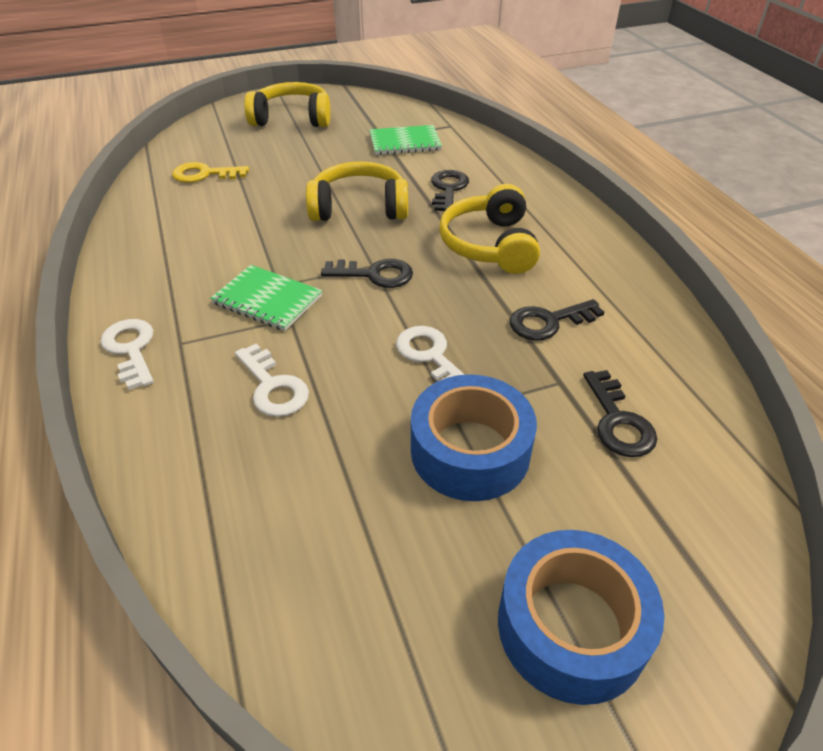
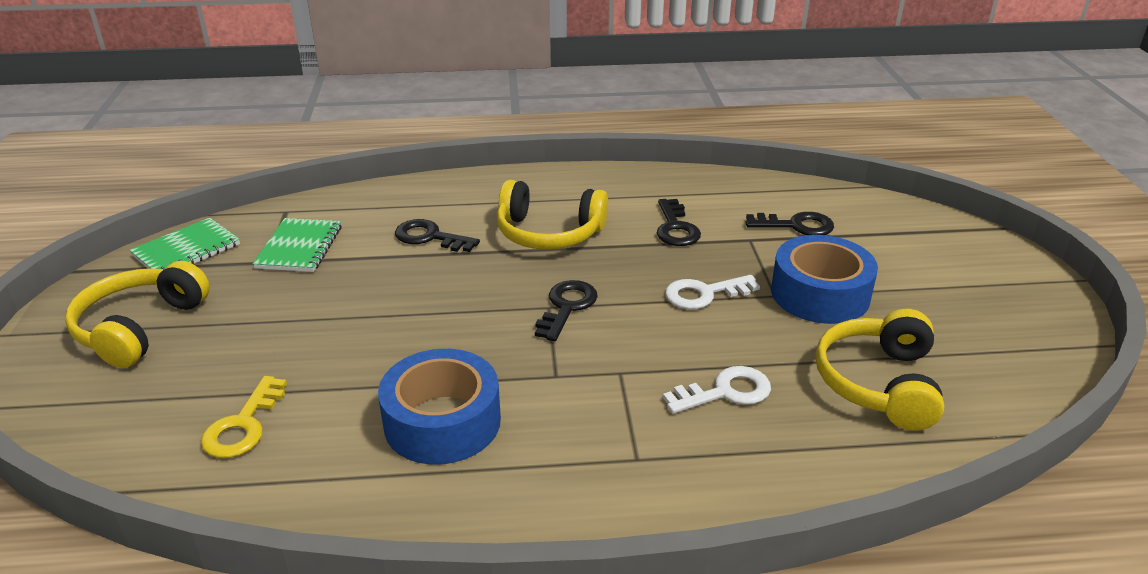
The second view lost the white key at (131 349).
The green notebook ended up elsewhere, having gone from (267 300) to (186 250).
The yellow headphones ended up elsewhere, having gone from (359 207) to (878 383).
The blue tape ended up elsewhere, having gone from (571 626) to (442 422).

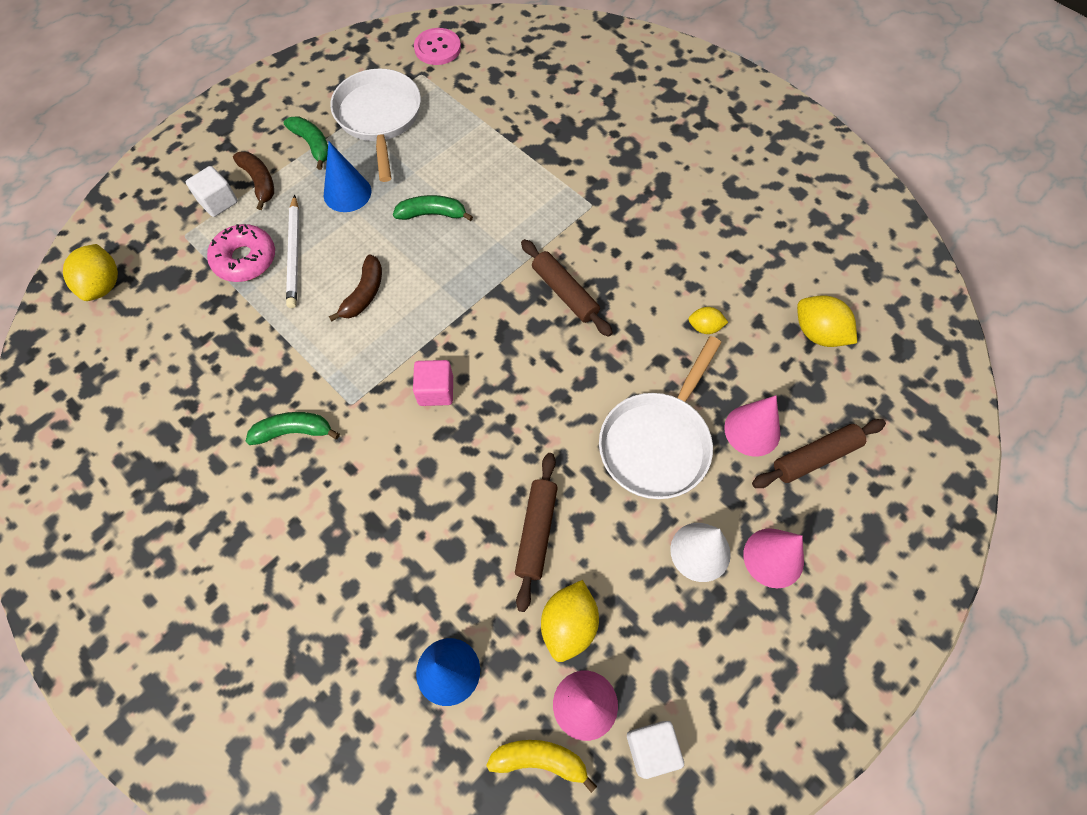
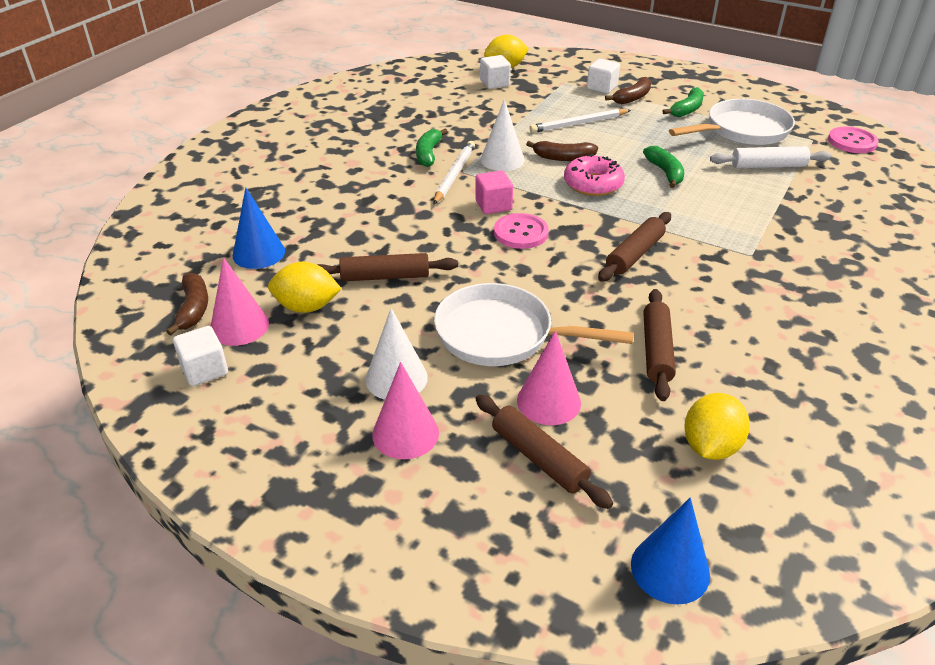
The pink donut ended up elsewhere, having gone from (245 259) to (593 184).
The green banana at (293 431) ended up facing another way, 150 degrees counterclockwise from before.
The blue cone ended up elsewhere, having gone from (347 193) to (670 569).
What was the yellow banana at (540 760) turned into the brown banana at (193 309).
Where the yellow lemon stood at (704 327), the brown rolling pin came to stand at (656 351).
The second view gained the white pencil at (454 175).
The second view gained the white cube at (494 83).
The second view gained the white cone at (502 160).
The second view gained the pink button at (521 233).
The second view gained the white rolling pin at (768 166).

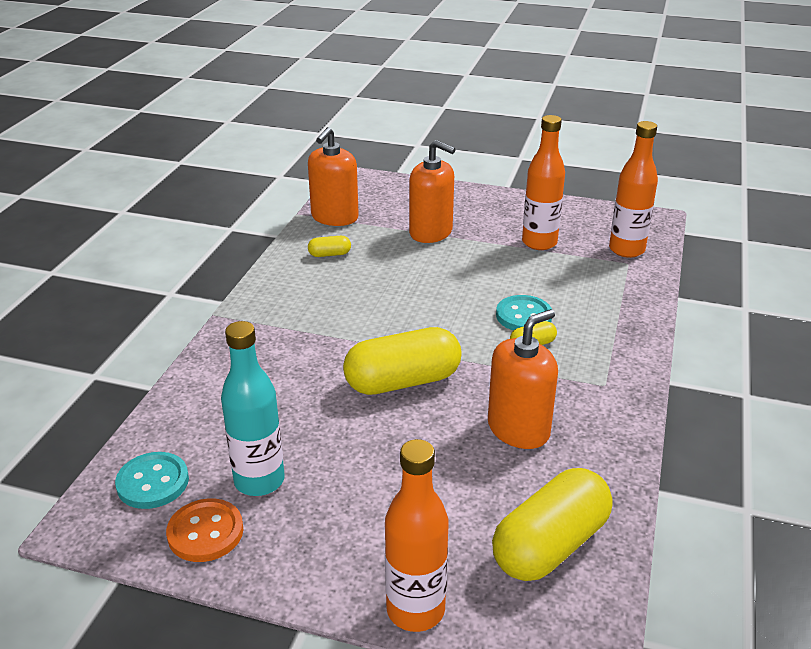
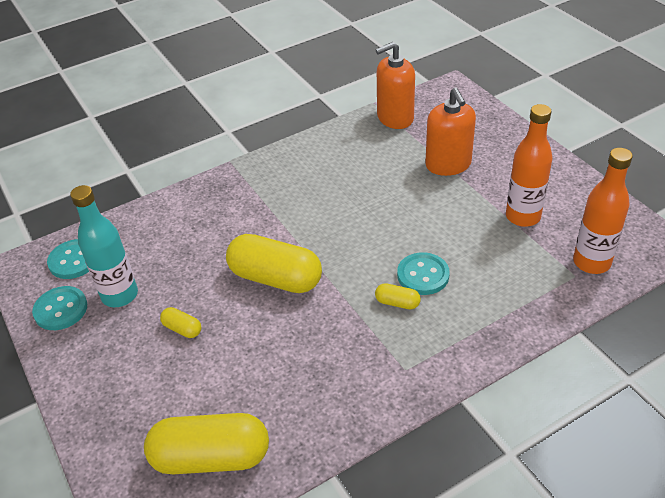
What was the orange button at (205 532) turned into the turquoise button at (61 309).
The yellow capsule ended up elsewhere, having gone from (329 254) to (182 329).
The second view lost the orange bottle at (415 610).
The second view lost the orange soap dispenser at (518 429).

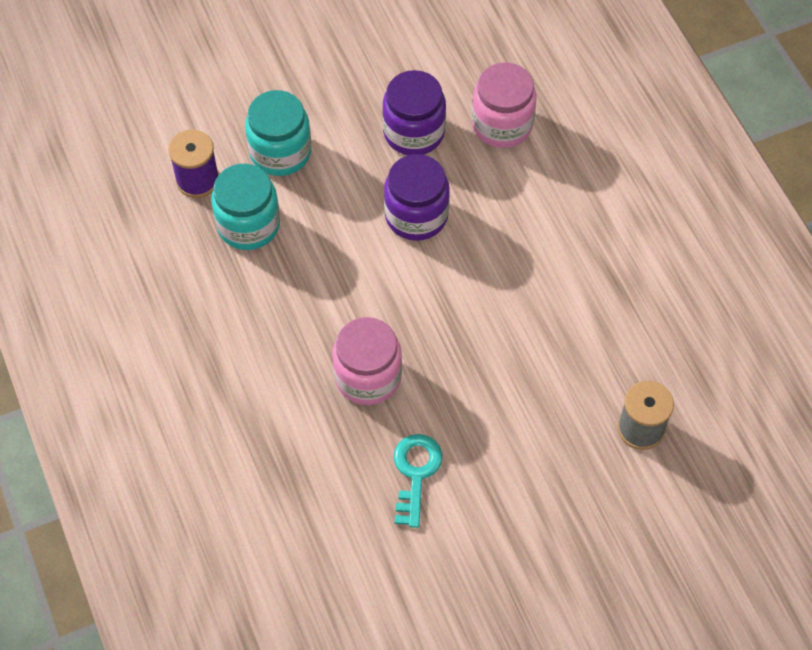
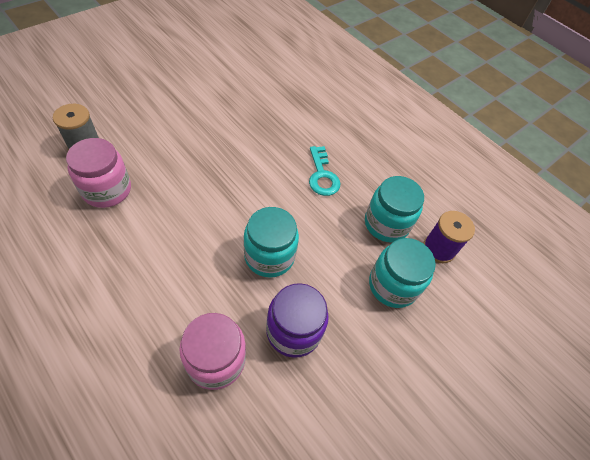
The pink jar ended up elsewhere, having gone from (368 377) to (107 190).
What was the purple jar at (416 215) turned into the turquoise jar at (269 256).
The turquoise key ended up elsewhere, having gone from (415 473) to (322 175).

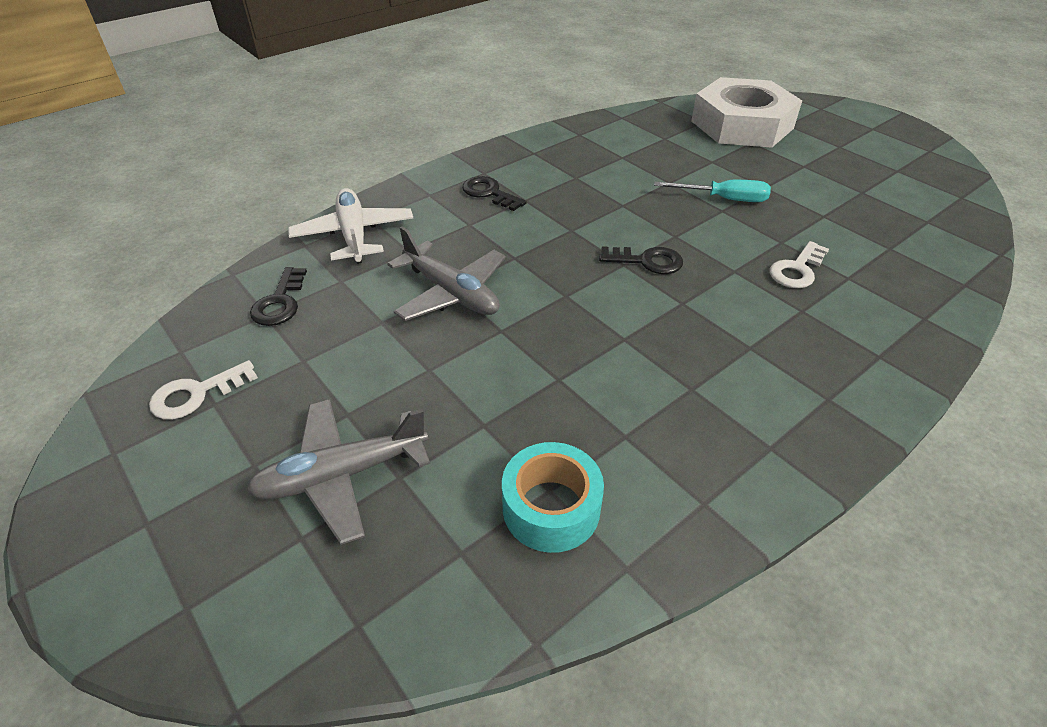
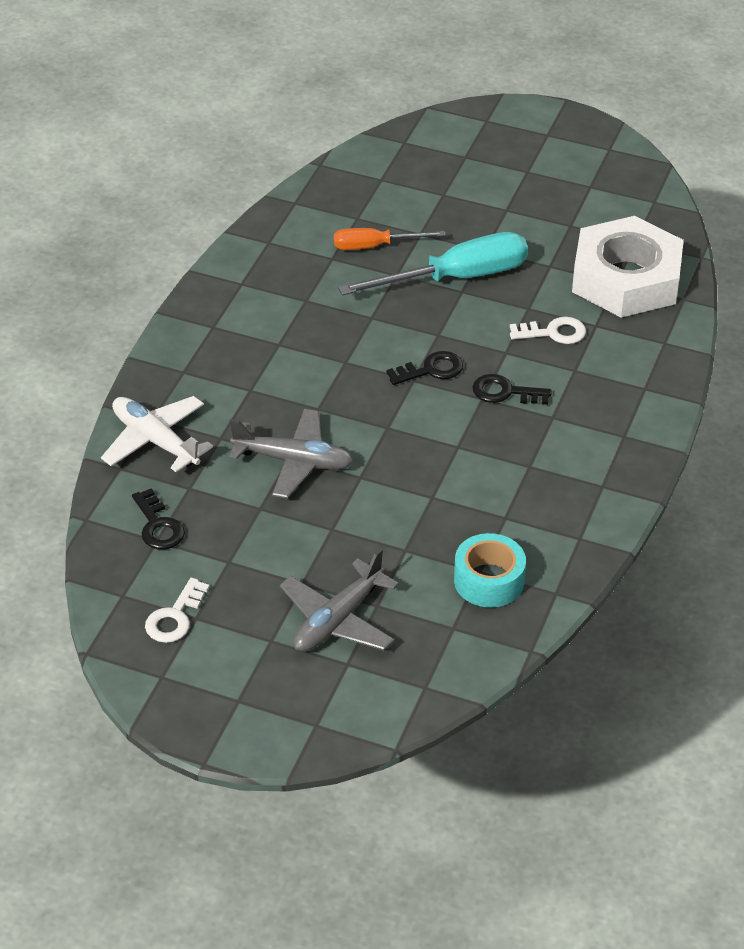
The black key ended up elsewhere, having gone from (489 193) to (505 392).
The size of the turquoise screwdriver at (723 199) changed by a factor of 1.74.
The white nut ended up elsewhere, having gone from (742 125) to (626 279).
The white key at (797 270) ended up facing another way, 105 degrees counterclockwise from before.
The second view gained the orange screwdriver at (375 246).

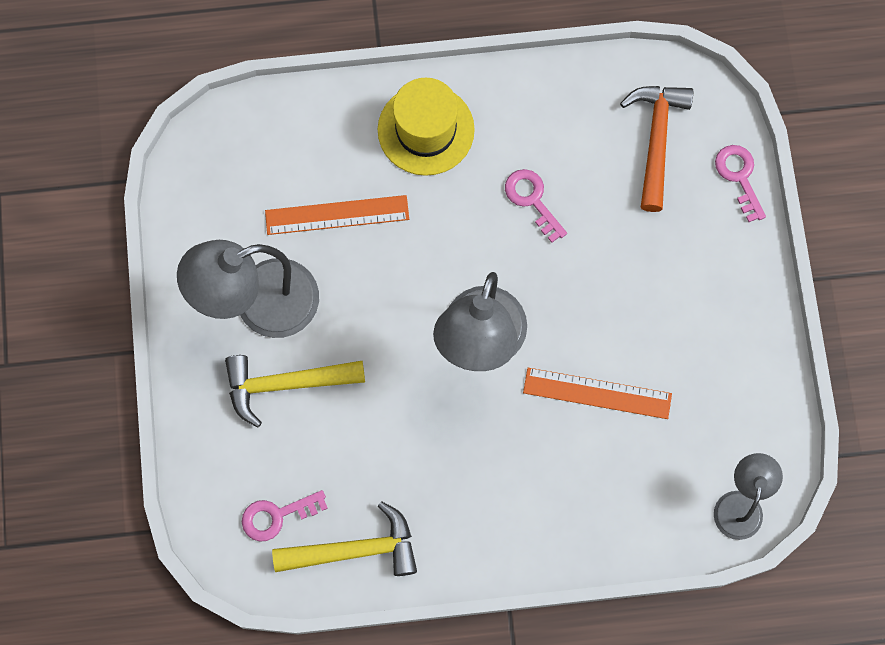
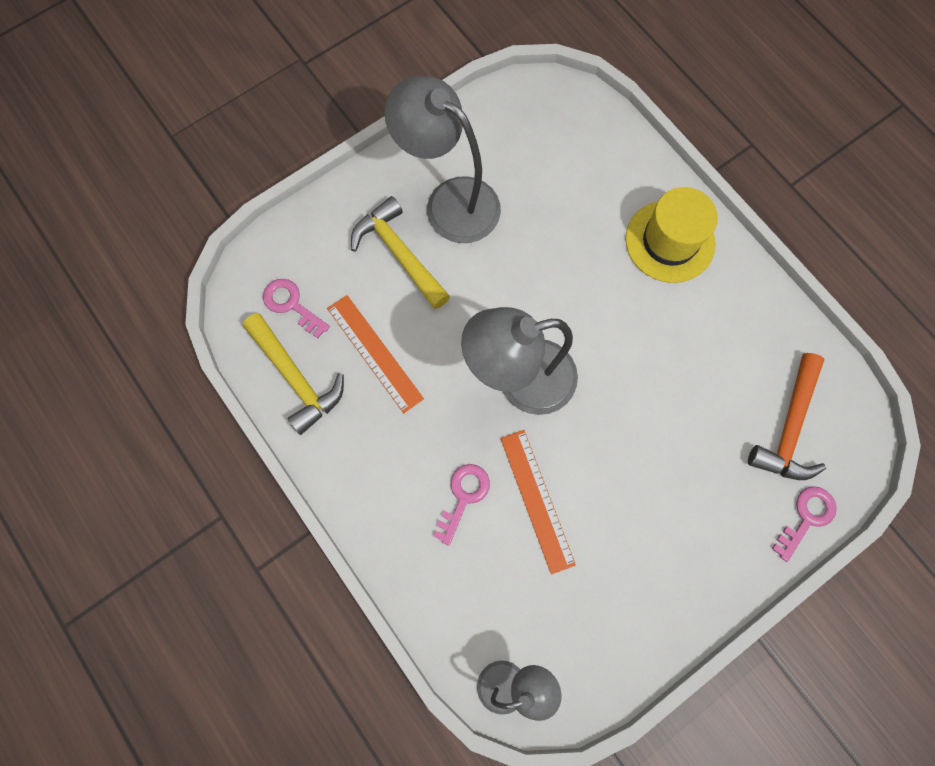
The orange ruler ended up elsewhere, having gone from (337 215) to (375 353).
The pink key ended up elsewhere, having gone from (532 200) to (463 497).
The orange hammer at (656 140) ended up facing another way, 135 degrees clockwise from before.

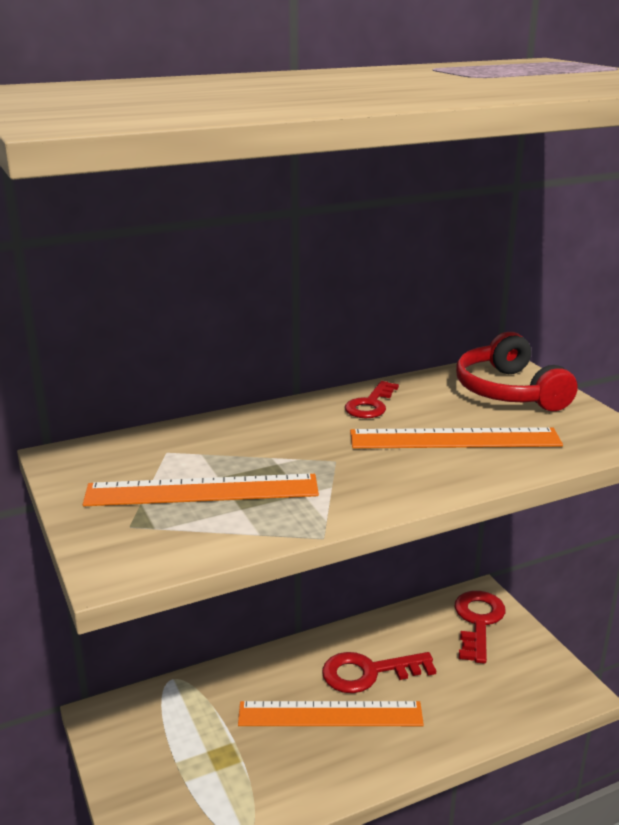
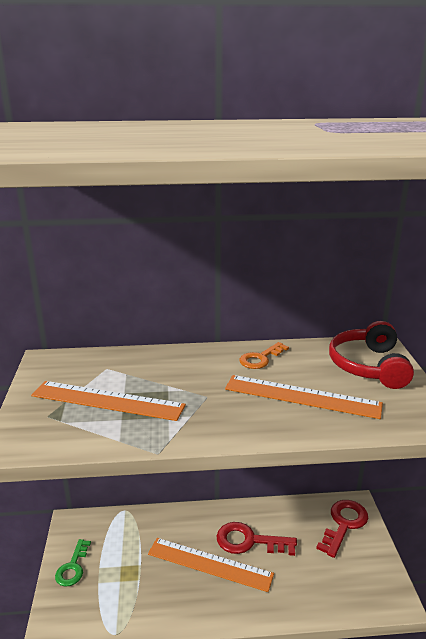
What was the red key at (370 404) turned into the orange key at (260 358).
The second view gained the green key at (72 567).

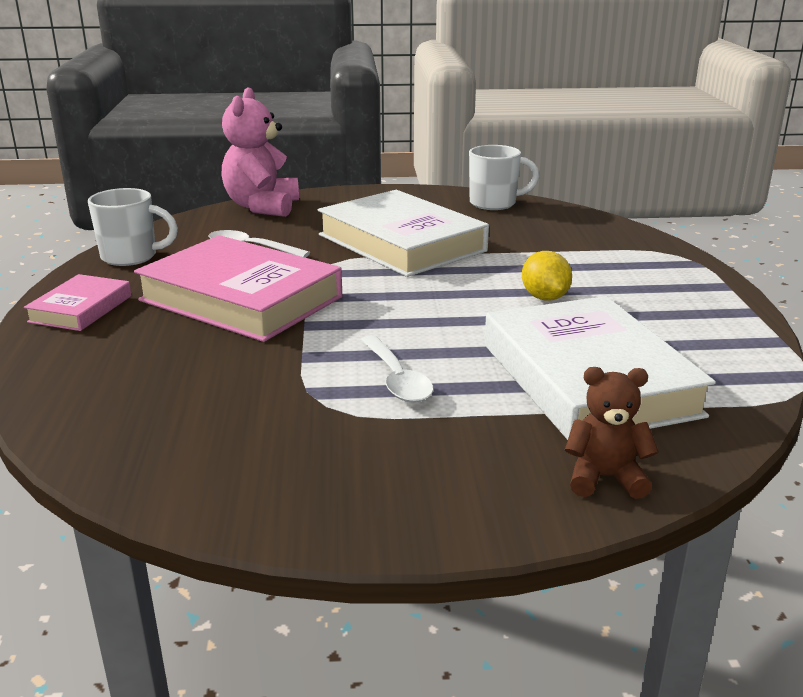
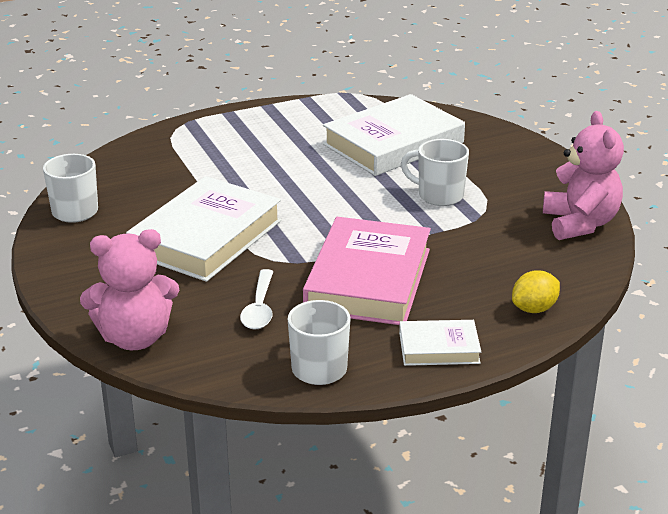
What was the pink book at (81 309) turned into the white book at (439 348).
Where the white spoon stood at (397 379), the white mug came to stand at (439 195).
The yellow lemon ended up elsewhere, having gone from (544 298) to (534 309).
The second view lost the brown teddy bear at (604 478).
The second view gained the pink teddy bear at (580 224).

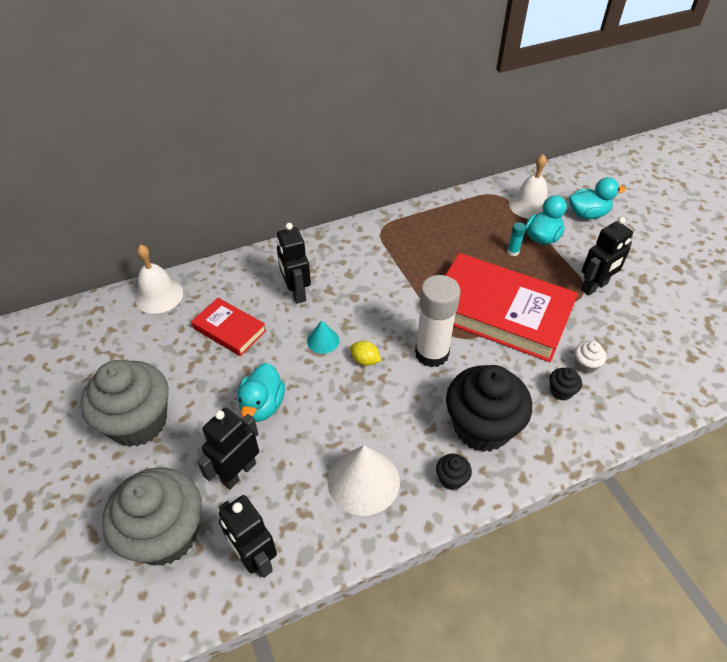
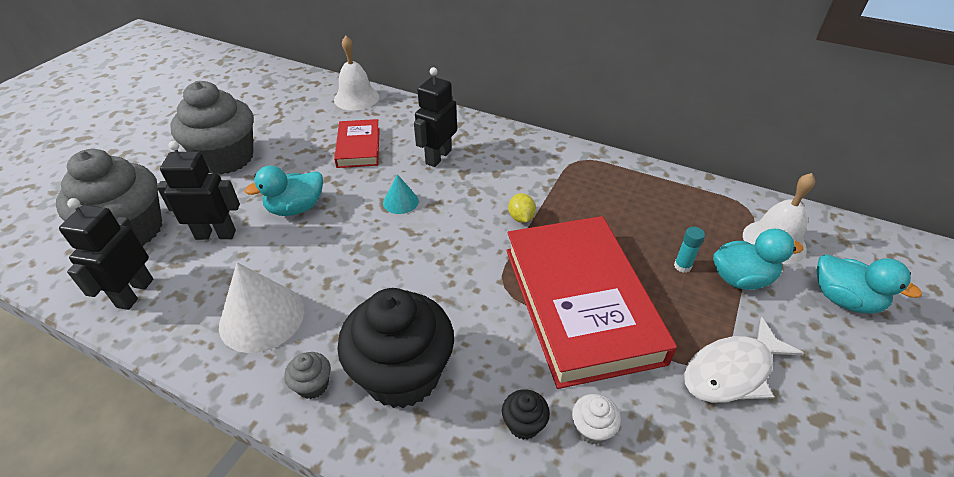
The yellow lemon ended up elsewhere, having gone from (365 360) to (521 218).
The second view lost the white glue stick at (431 353).
What was the black cupcake at (451 479) turned into the grey cupcake at (313 385).
Where the black robot stood at (594 287), the white fish came to stand at (732 371).

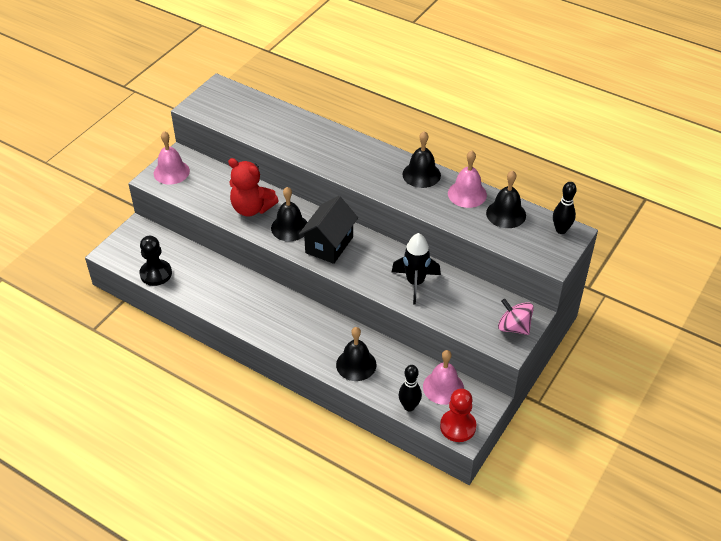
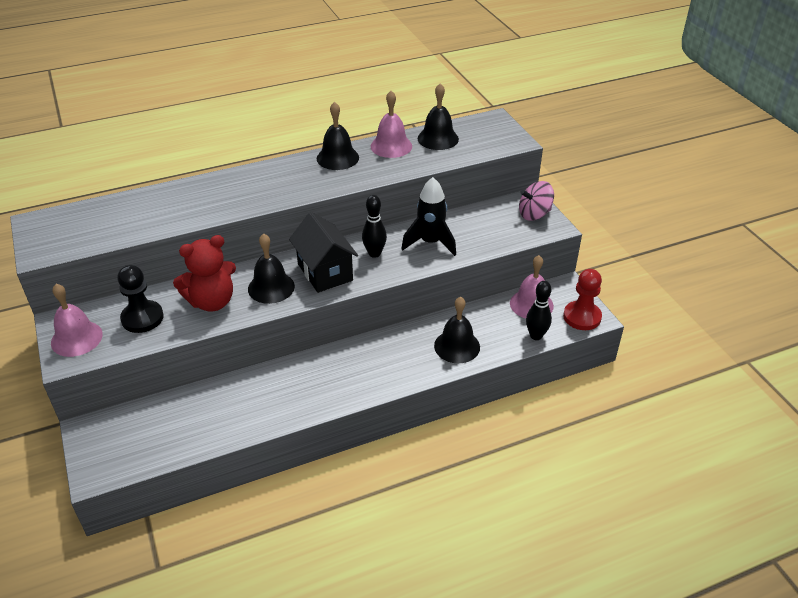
The black pawn ended up elsewhere, having gone from (156 274) to (142 318).
The black bowling pin ended up elsewhere, having gone from (561 230) to (374 253).

